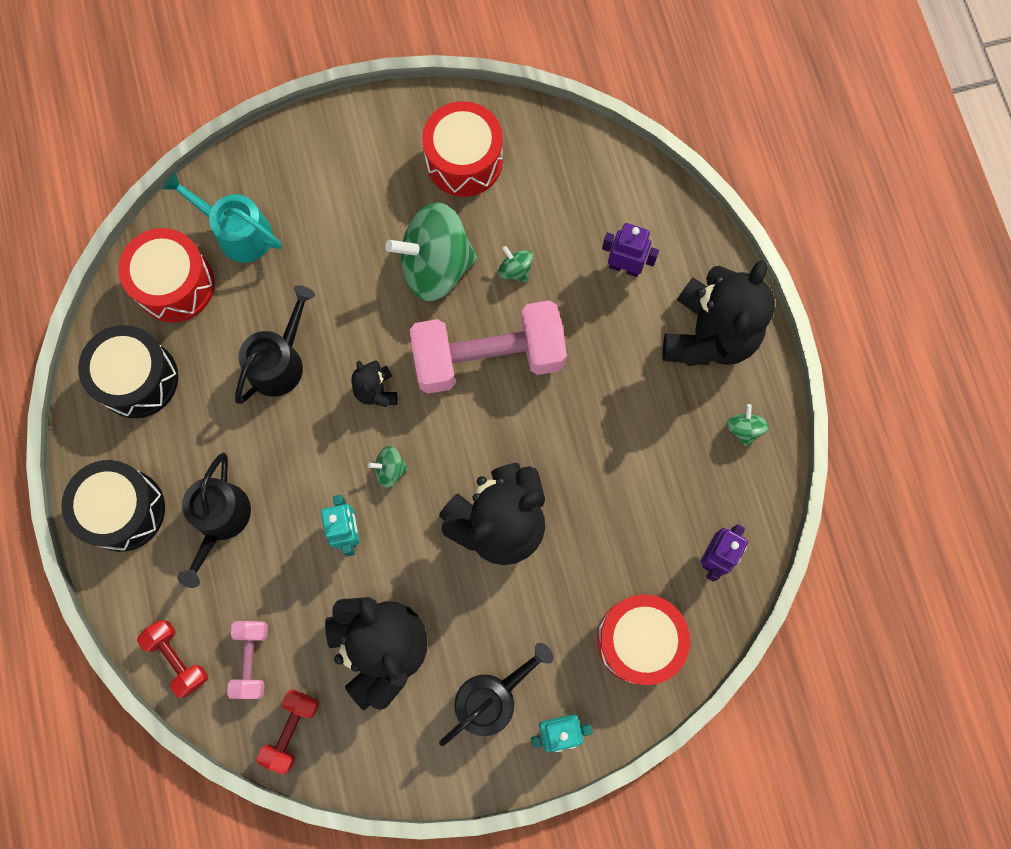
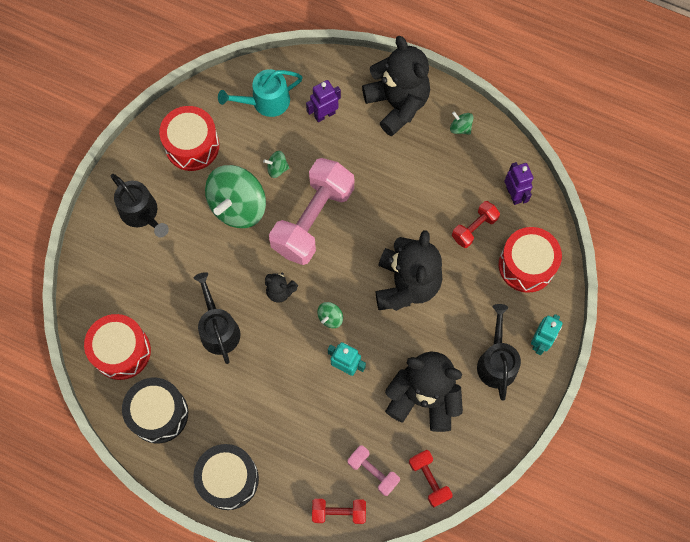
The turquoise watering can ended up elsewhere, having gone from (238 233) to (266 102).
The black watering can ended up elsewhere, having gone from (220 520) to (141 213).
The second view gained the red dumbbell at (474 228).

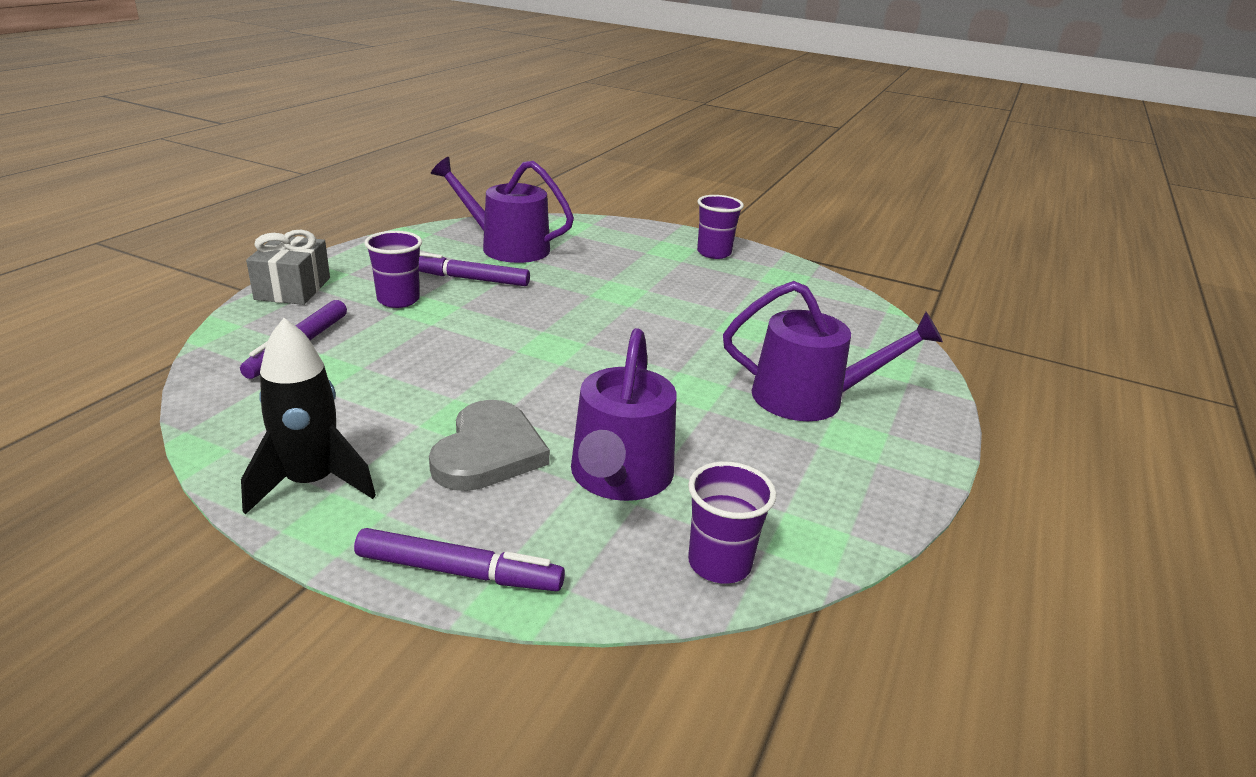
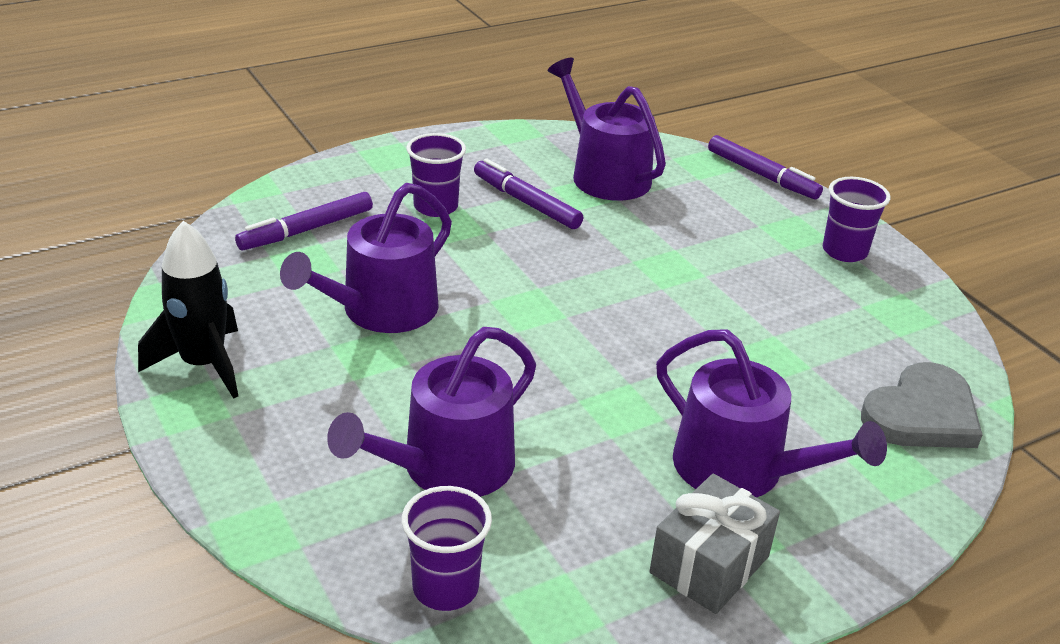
The grey gift ended up elsewhere, having gone from (293 289) to (709 564).
The purple marker ended up elsewhere, having gone from (459 571) to (762 175).
The grey heart ended up elsewhere, having gone from (488 452) to (922 414).
The second view gained the purple watering can at (381 311).

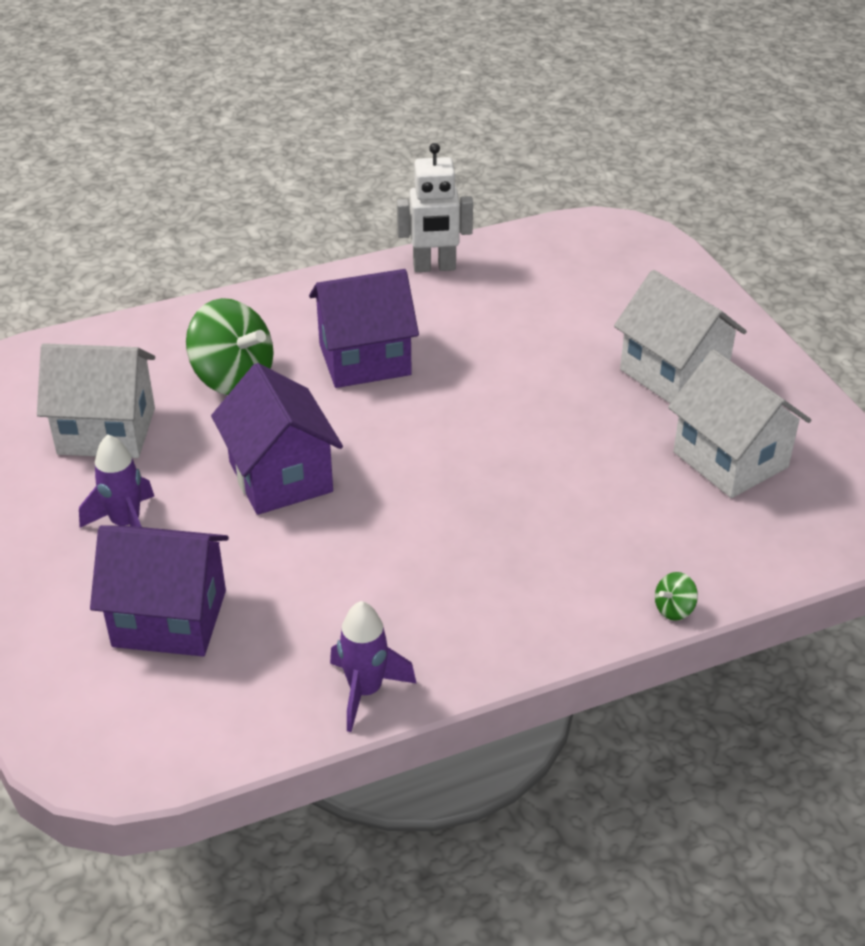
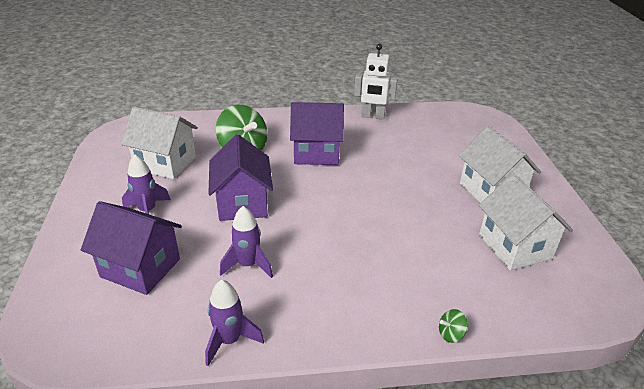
The second view gained the purple rocket at (248 265).

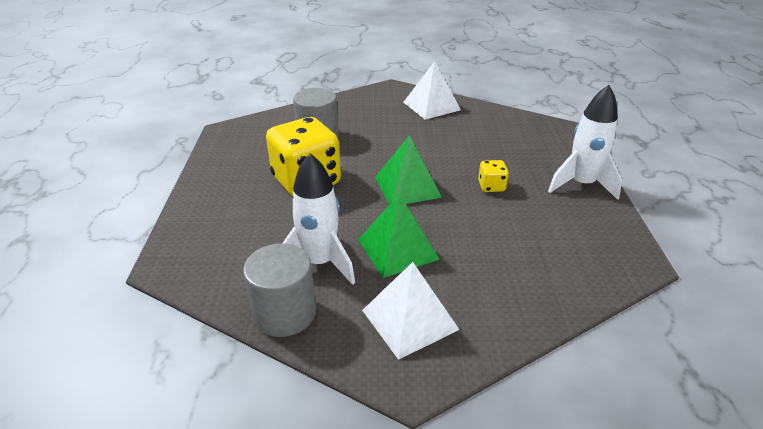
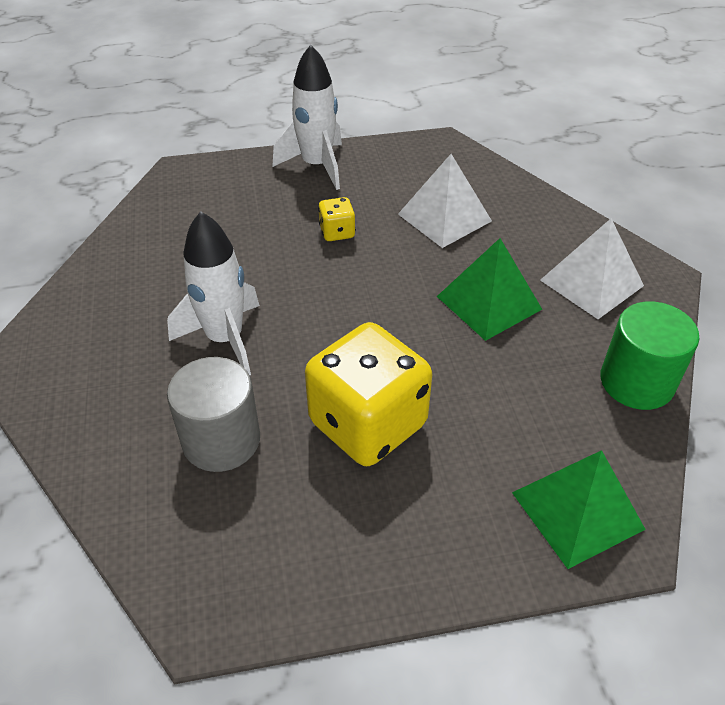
What was the grey cylinder at (284 313) turned into the green cylinder at (636 382).
The white rocket ended up elsewhere, having gone from (320 262) to (225 339).
The green pyramid ended up elsewhere, having gone from (407 187) to (577 510).
The white pyramid ended up elsewhere, having gone from (431 106) to (444 217).

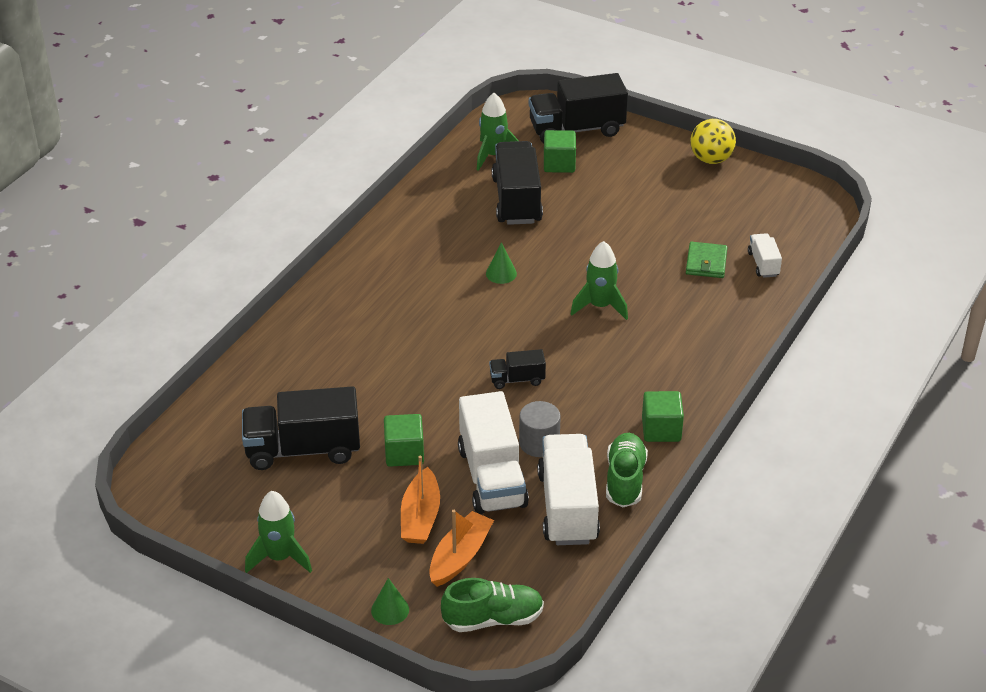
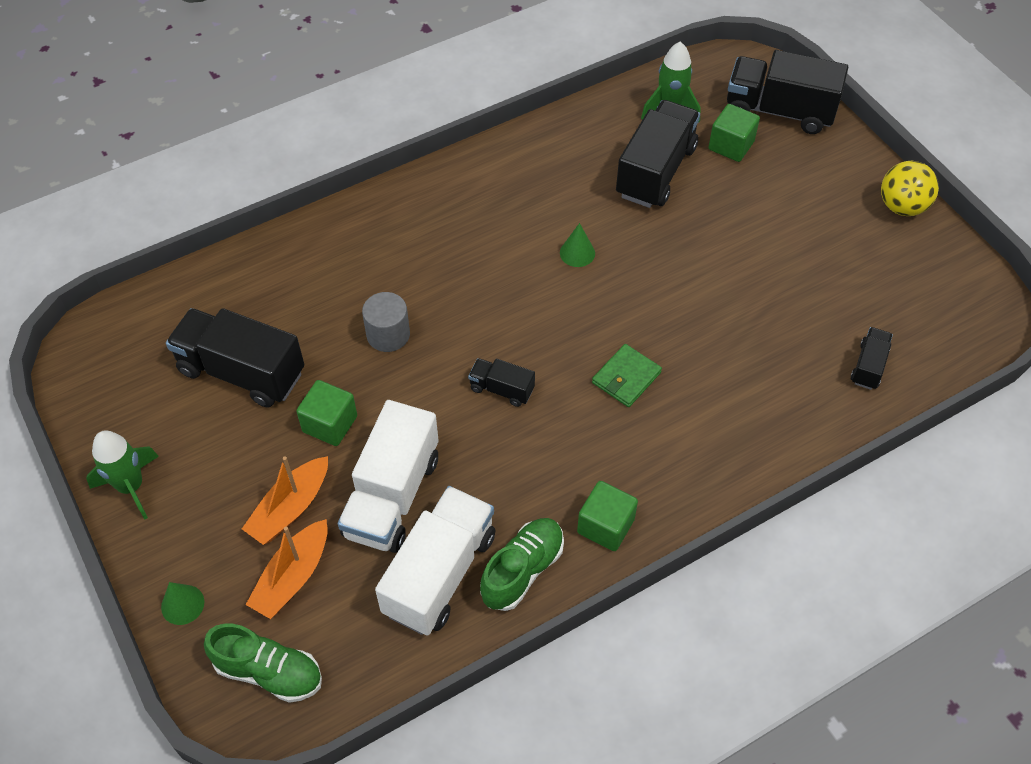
The orange boat at (460 556) ended up facing another way, 150 degrees clockwise from before.
The grey cylinder ended up elsewhere, having gone from (539 443) to (388 334).
The second view lost the green rocket at (600 306).
The green wallet ended up elsewhere, having gone from (706 262) to (626 377).
What was the white truck at (763 264) turned into the black truck at (868 366).

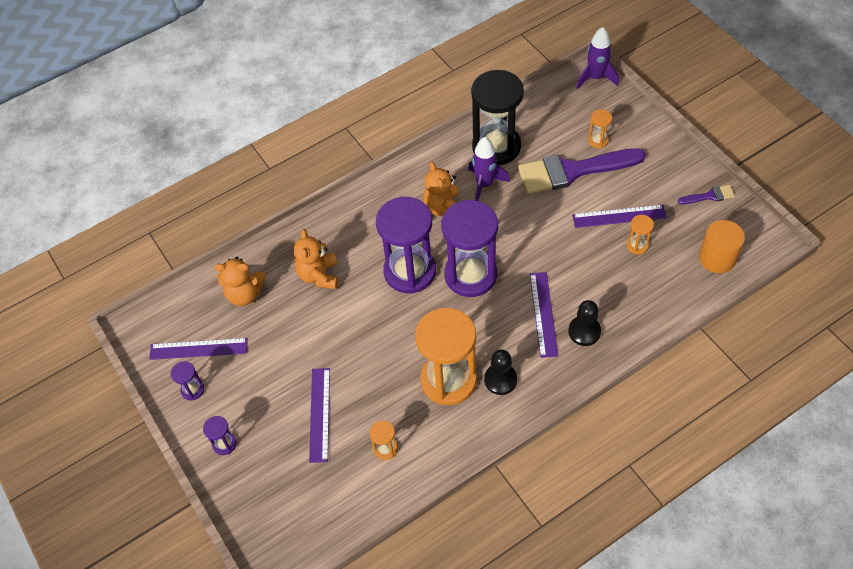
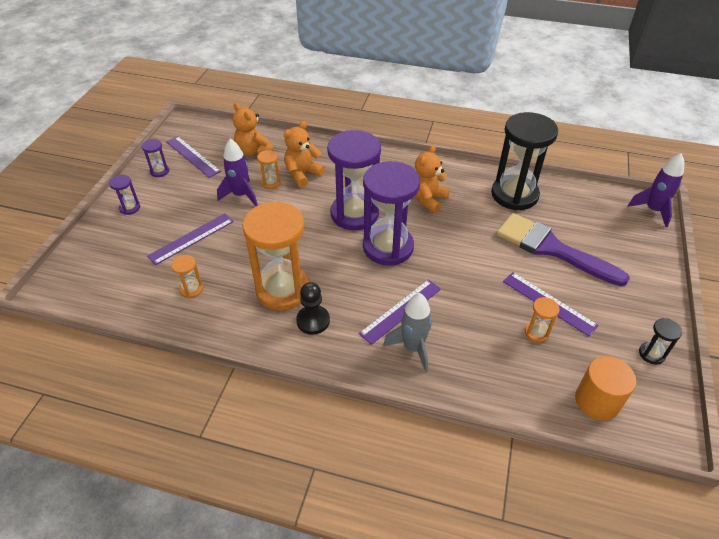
The purple rocket ended up elsewhere, having gone from (485 184) to (241 195).
Where the black pawn stood at (584 331), the grey rocket came to stand at (413 348).
The orange hourglass ended up elsewhere, having gone from (598 140) to (271 183).
Where the purple brush stood at (709 196), the black hourglass came to stand at (651 354).

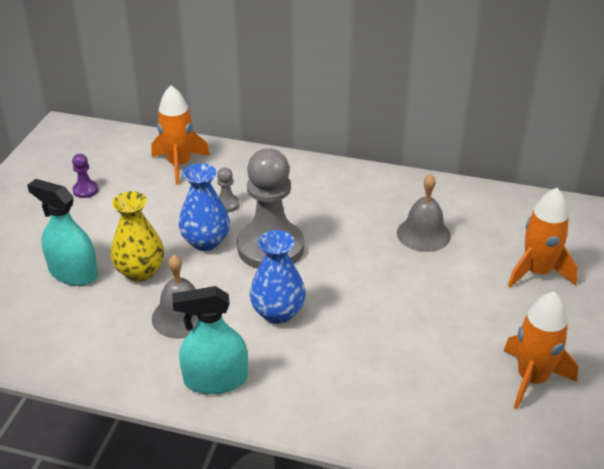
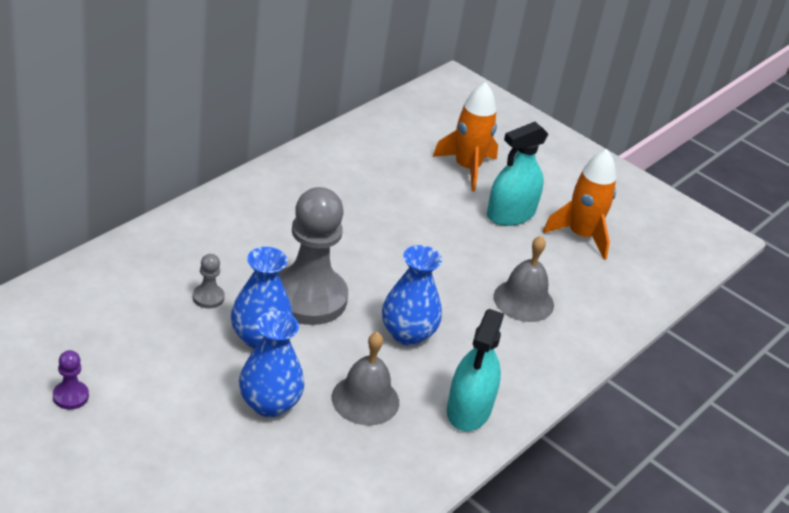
The turquoise spray bottle ended up elsewhere, having gone from (73 273) to (510 214).
What was the yellow vase at (140 271) turned into the blue vase at (269 404).
The second view lost the orange rocket at (179 164).
The grey bell ended up elsewhere, having gone from (423 234) to (523 300).

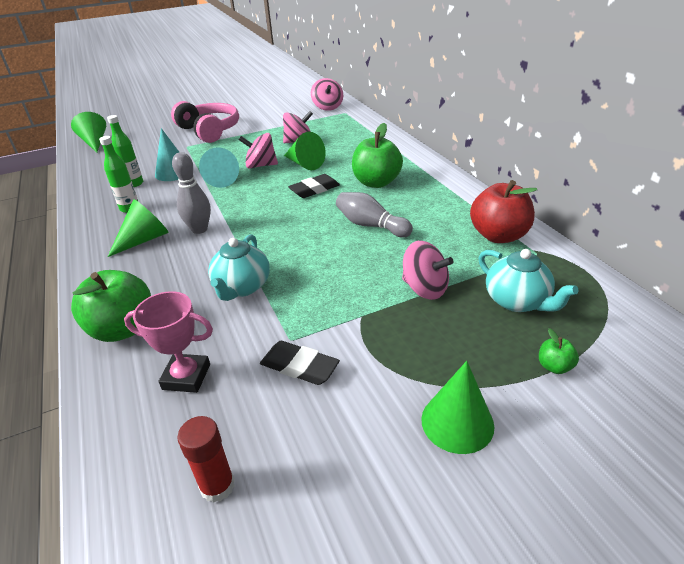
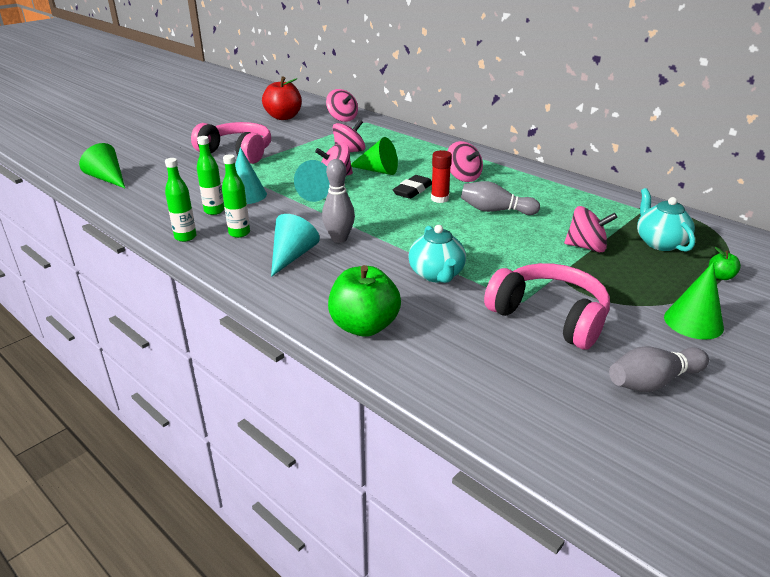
What was the green cone at (144 240) turned into the turquoise cone at (292 256).
The second view lost the pink trophy at (186 377).
The red glue stick ended up elsewhere, having gone from (217 486) to (439 199).
Where the black eraser stood at (299 366), the pink headphones came to stand at (549 317).
Where the green apple stood at (376 182), the pink spinning top came to stand at (463 177).
The red apple ended up elsewhere, having gone from (498 235) to (283 117).
The turquoise teapot at (517 301) ended up facing another way, 135 degrees counterclockwise from before.
The second view gained the green bottle at (185 237).
The second view gained the grey bowling pin at (653 382).

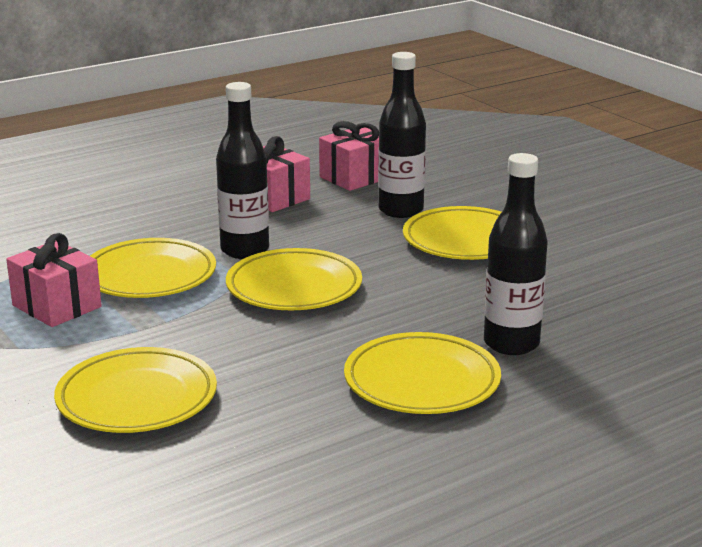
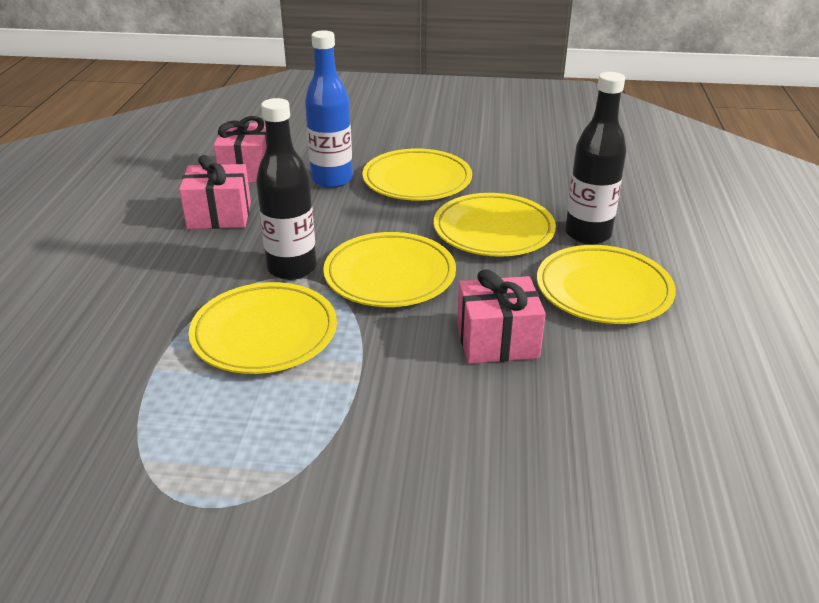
The pink gift ended up elsewhere, having gone from (56 306) to (497 341).
The yellow plate ended up elsewhere, having gone from (137 398) to (493 231).
What was the black bottle at (400 210) turned into the blue bottle at (332 180).

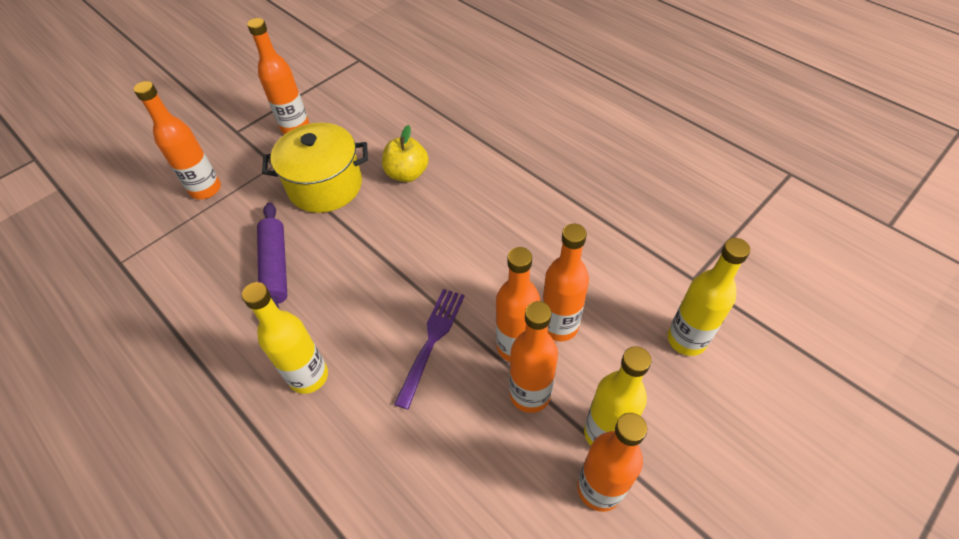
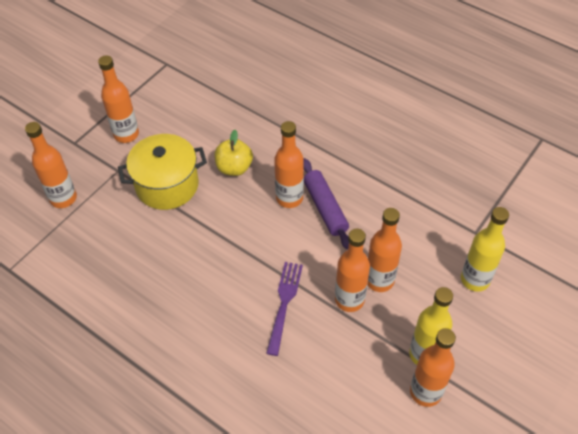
The second view lost the yellow bottle at (309 376).
The purple rolling pin ended up elsewhere, having gone from (275 267) to (325 208).
The orange bottle ended up elsewhere, having gone from (530 394) to (289 198).

